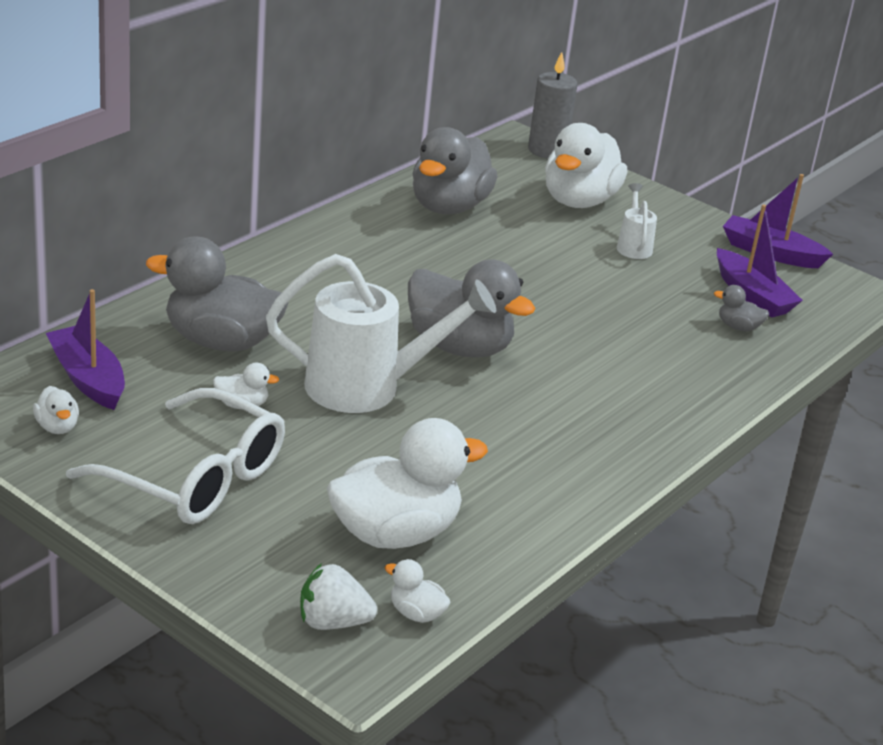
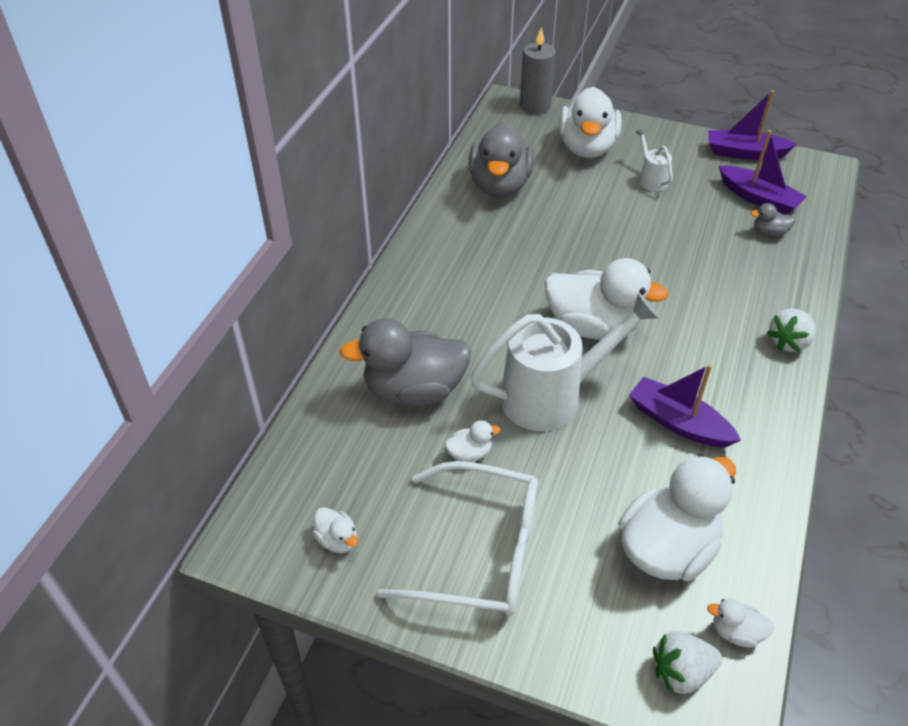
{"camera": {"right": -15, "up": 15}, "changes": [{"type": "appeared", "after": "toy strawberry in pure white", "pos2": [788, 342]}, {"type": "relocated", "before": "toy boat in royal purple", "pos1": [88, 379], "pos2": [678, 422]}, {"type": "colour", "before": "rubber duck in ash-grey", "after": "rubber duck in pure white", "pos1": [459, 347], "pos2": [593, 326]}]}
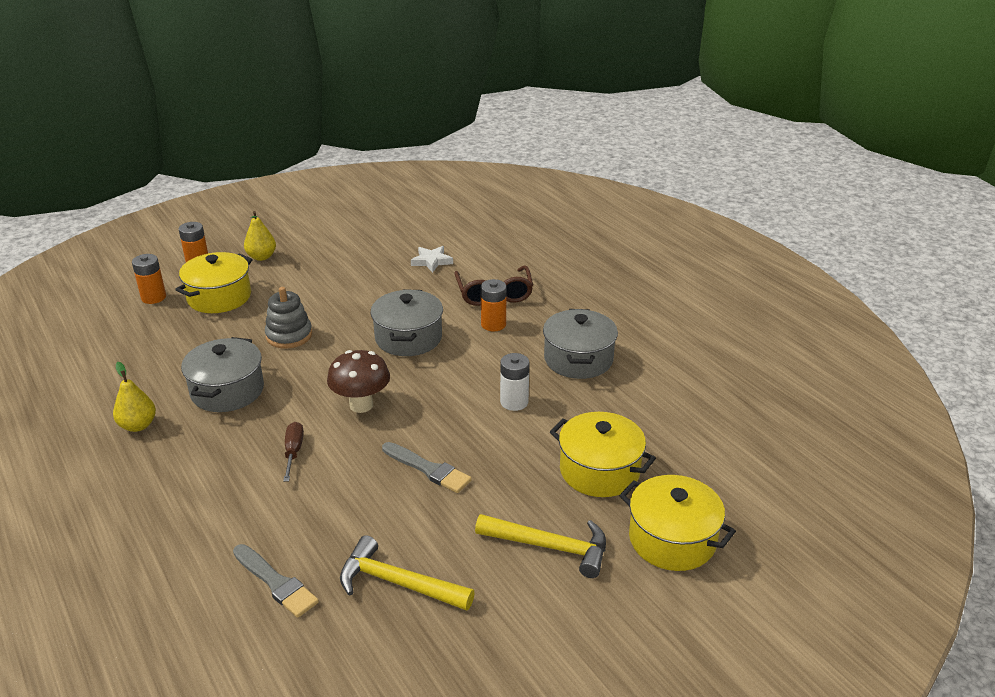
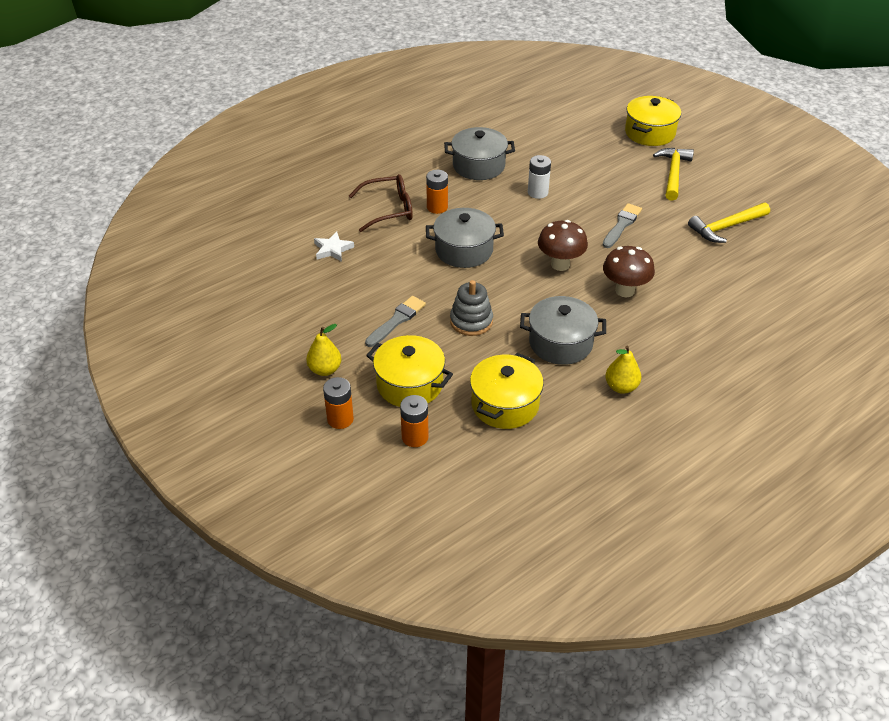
{"camera": {"right": -95, "up": 10}, "changes": [{"type": "relocated", "before": "paint brush in ash-grey", "pos1": [276, 583], "pos2": [397, 320]}, {"type": "relocated", "before": "stockpot in yellow", "pos1": [599, 470], "pos2": [505, 404]}, {"type": "exchanged", "before": "flat screwdriver in russet", "after": "fungus in russet", "pos1": [293, 452], "pos2": [625, 290]}, {"type": "spun", "before": "carpenter's hammer in yellow", "pos1": [397, 583], "pos2": [726, 227], "turn": 45}]}
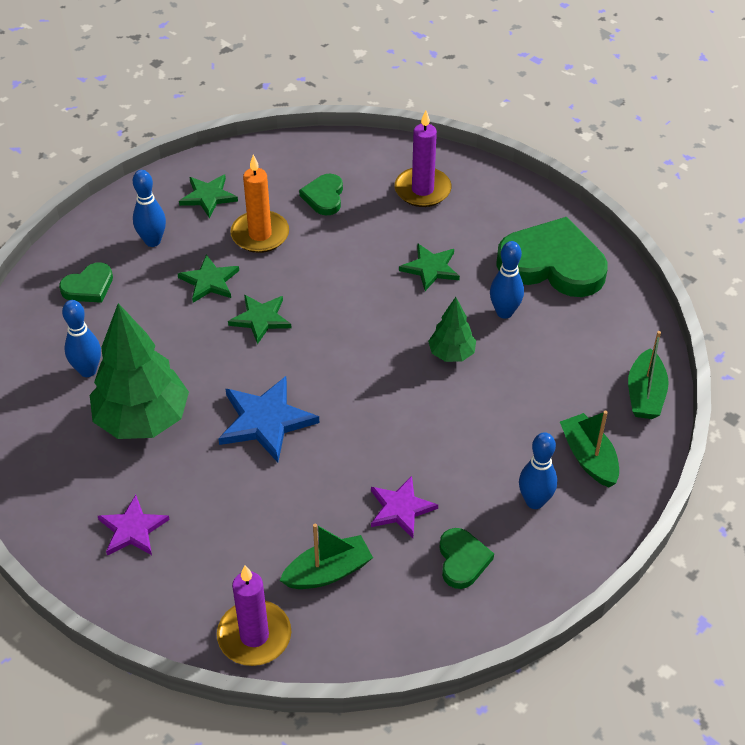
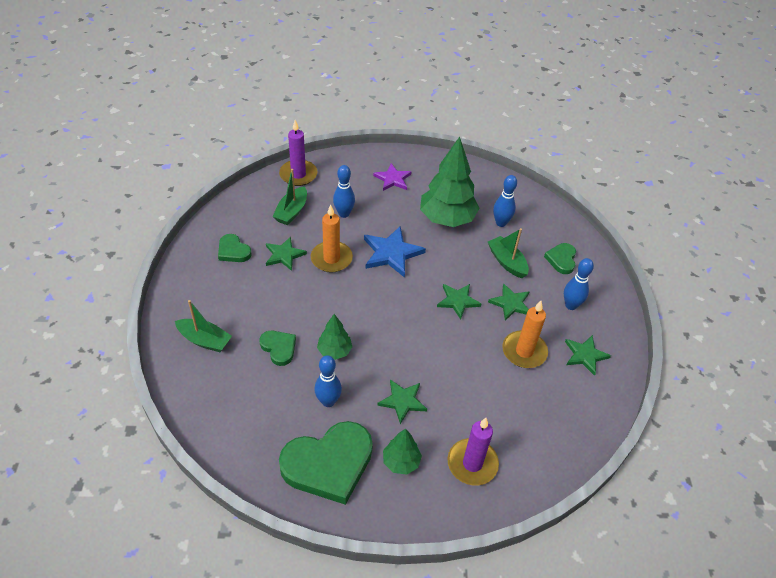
{"camera": {"right": 135, "up": 0}, "changes": [{"type": "appeared", "after": "candle in bright orange", "pos2": [331, 258]}, {"type": "appeared", "after": "tree in green", "pos2": [401, 462]}, {"type": "relocated", "before": "heart shape in green", "pos1": [324, 197], "pos2": [279, 348]}, {"type": "relocated", "before": "skittle in blue", "pos1": [534, 501], "pos2": [344, 214]}, {"type": "relocated", "before": "toy boat in green", "pos1": [645, 394], "pos2": [507, 262]}, {"type": "colour", "before": "star in royal purple", "after": "star in green", "pos1": [400, 508], "pos2": [284, 255]}]}
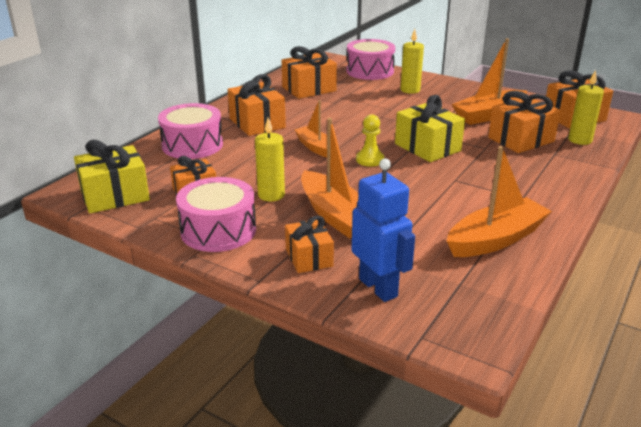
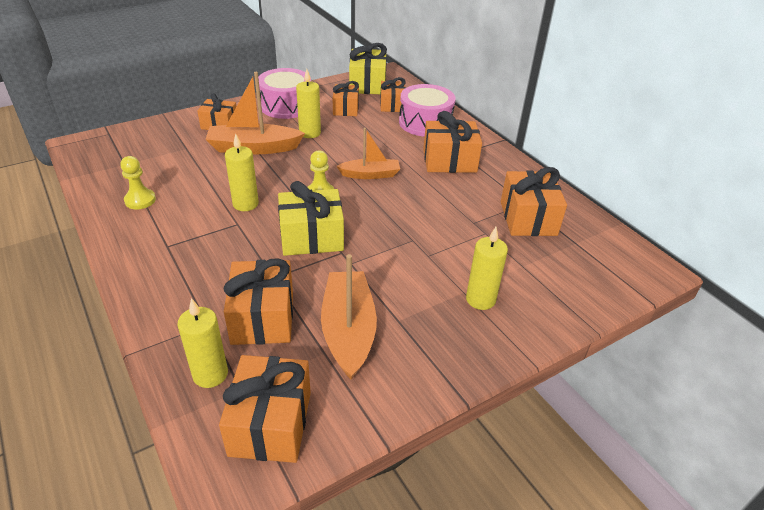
{"camera": {"right": 115, "up": 10}, "changes": [{"type": "missing", "before": "drum in pink", "pos1": [370, 71]}, {"type": "missing", "before": "robot figure in blue", "pos1": [378, 287]}, {"type": "appeared", "after": "candle in yellow", "pos2": [245, 204]}, {"type": "appeared", "after": "present in bright orange", "pos2": [392, 105]}, {"type": "exchanged", "before": "toy boat in bright orange", "after": "chess pawn in yellow", "pos1": [496, 239], "pos2": [140, 200]}]}
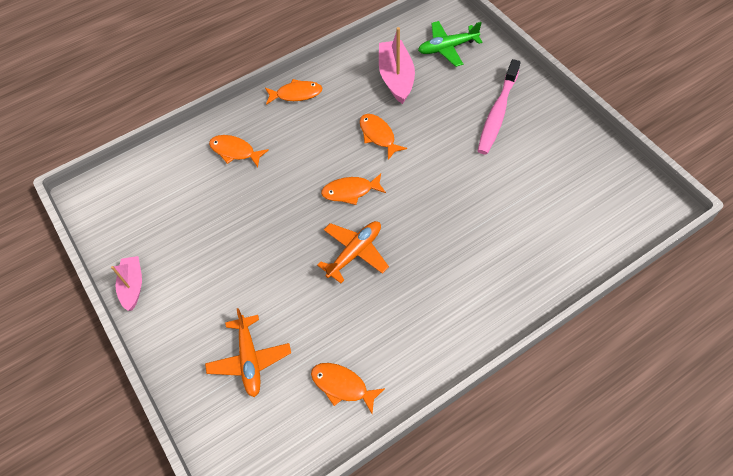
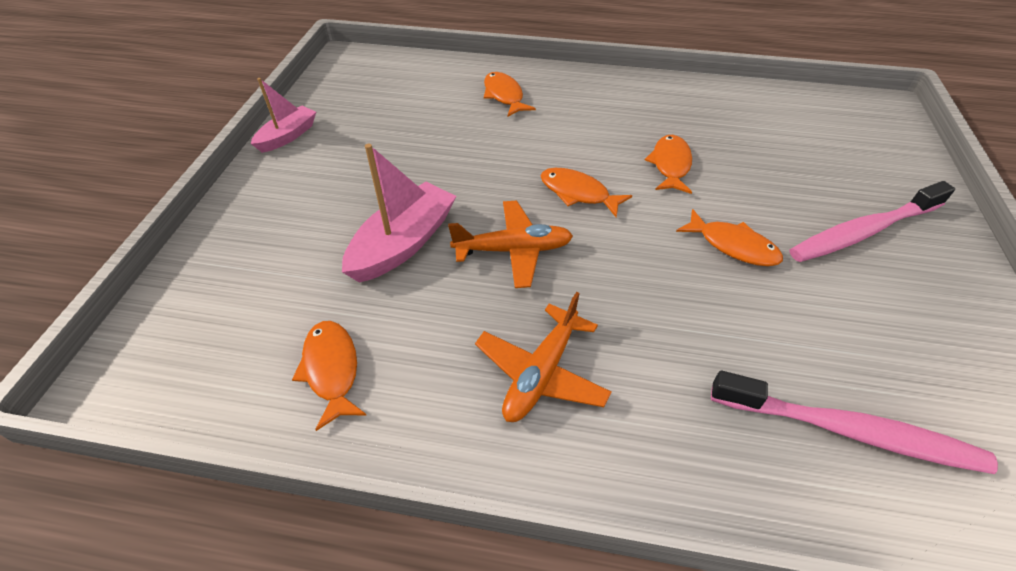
{"camera": {"right": 40, "up": -10}, "changes": [{"type": "missing", "before": "plane in green", "pos1": [447, 48]}, {"type": "appeared", "after": "tooth brush in pink", "pos2": [849, 430]}, {"type": "relocated", "before": "plane in bright orange", "pos1": [249, 359], "pos2": [541, 373]}, {"type": "relocated", "before": "toy fish in bright orange", "pos1": [296, 94], "pos2": [733, 246]}, {"type": "relocated", "before": "toy boat in pink", "pos1": [396, 78], "pos2": [403, 243]}]}
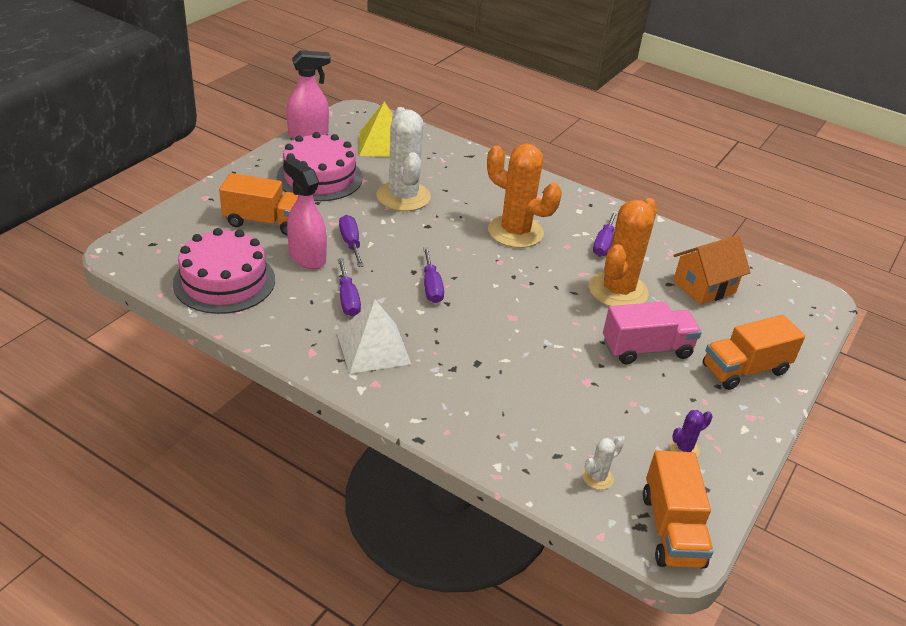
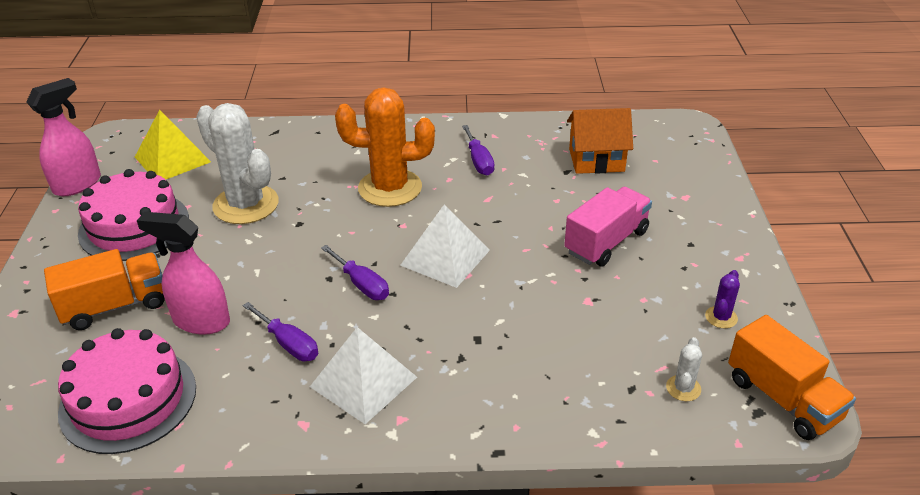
{"camera": {"right": -30, "up": 0}, "changes": [{"type": "missing", "before": "flat screwdriver in royal purple", "pos1": [351, 243]}, {"type": "missing", "before": "saguaro cactus in bright orange", "pos1": [617, 290]}, {"type": "missing", "before": "truck in bright orange", "pos1": [745, 369]}, {"type": "appeared", "after": "pyramid shape in pure white", "pos2": [445, 257]}, {"type": "spun", "before": "toy house in bright orange", "pos1": [704, 287], "pos2": [596, 160], "turn": 60}]}
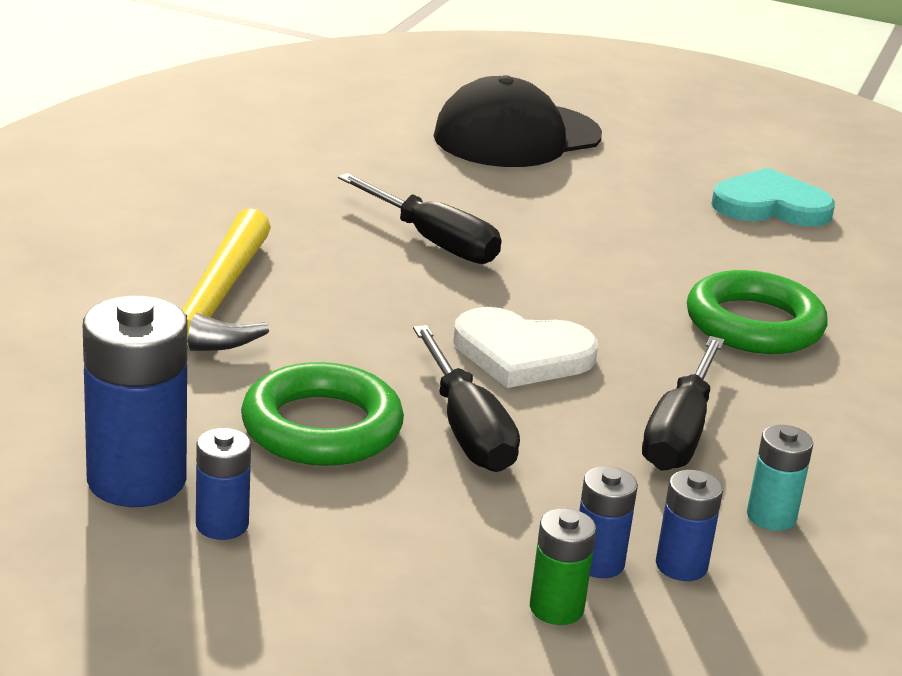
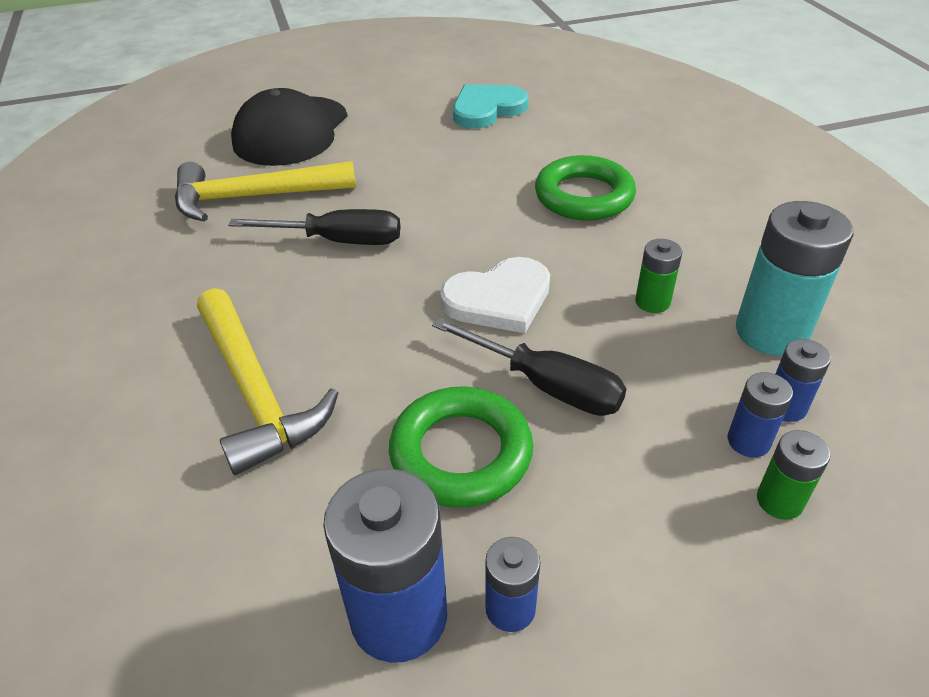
{"camera": {"right": -35, "up": 15}, "changes": [{"type": "appeared", "after": "carpenter's hammer in yellow", "pos2": [254, 197]}, {"type": "exchanged", "before": "flat screwdriver in jet-black", "after": "power cell in green", "pos1": [679, 433], "pos2": [652, 302]}, {"type": "size", "before": "power cell in aqua", "pos1": [771, 517], "pos2": [771, 332], "scale": 1.92}]}
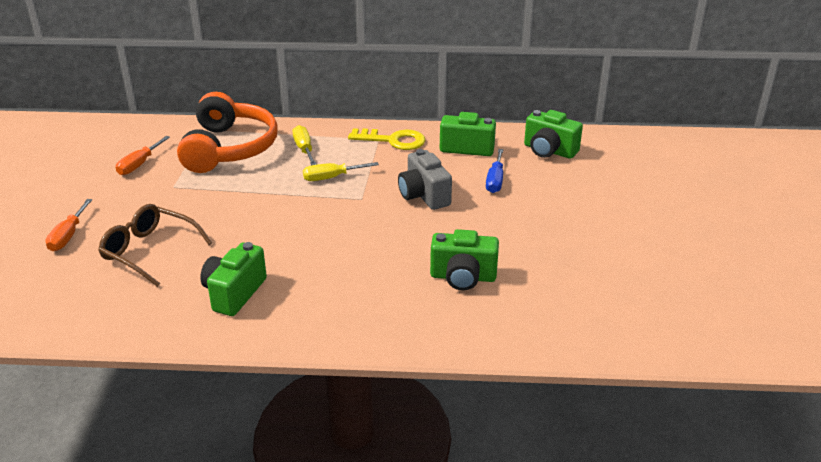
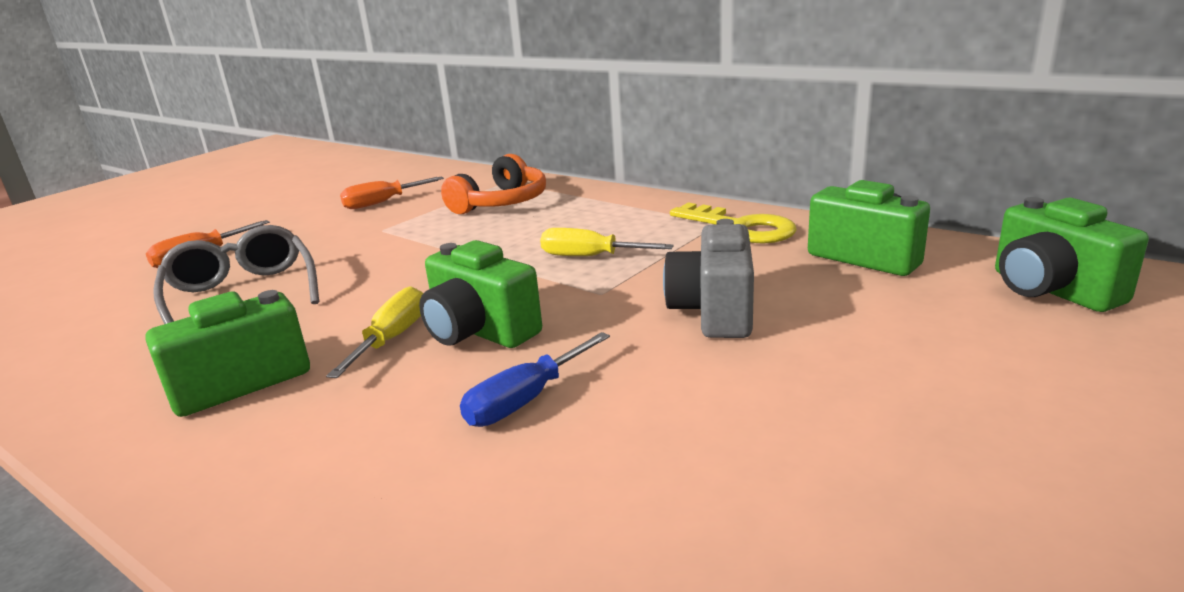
{"camera": {"right": 35, "up": -10}, "changes": [{"type": "relocated", "before": "flat screwdriver in yellow", "pos1": [304, 149], "pos2": [392, 338]}, {"type": "relocated", "before": "compact camera in green", "pos1": [463, 277], "pos2": [479, 331]}, {"type": "relocated", "before": "flat screwdriver in blue", "pos1": [495, 181], "pos2": [525, 400]}, {"type": "colour", "before": "spectacles in russet", "after": "spectacles in ash-grey", "pos1": [149, 251], "pos2": [242, 294]}, {"type": "size", "before": "headset in bright orange", "pos1": [228, 148], "pos2": [501, 203], "scale": 0.63}]}
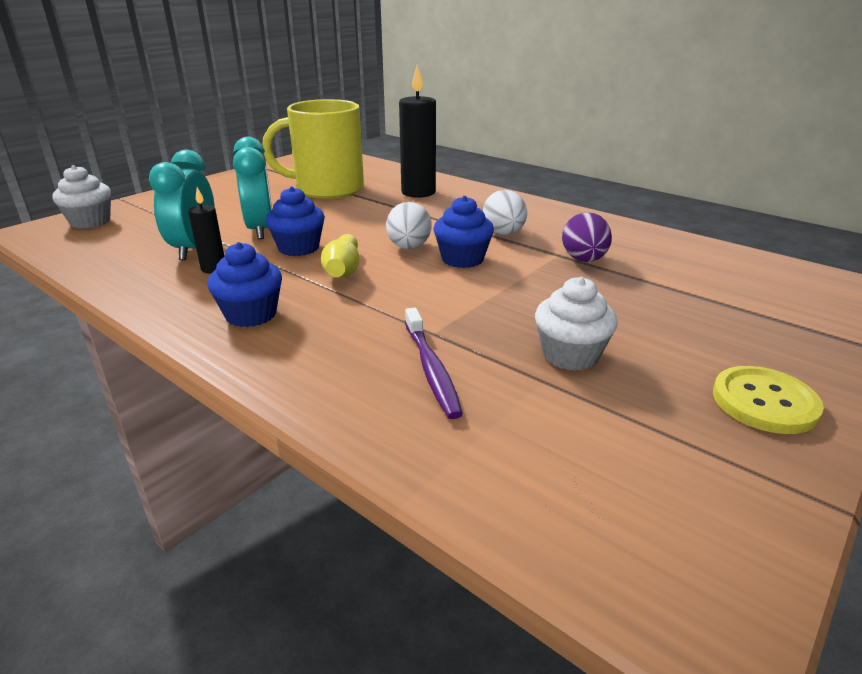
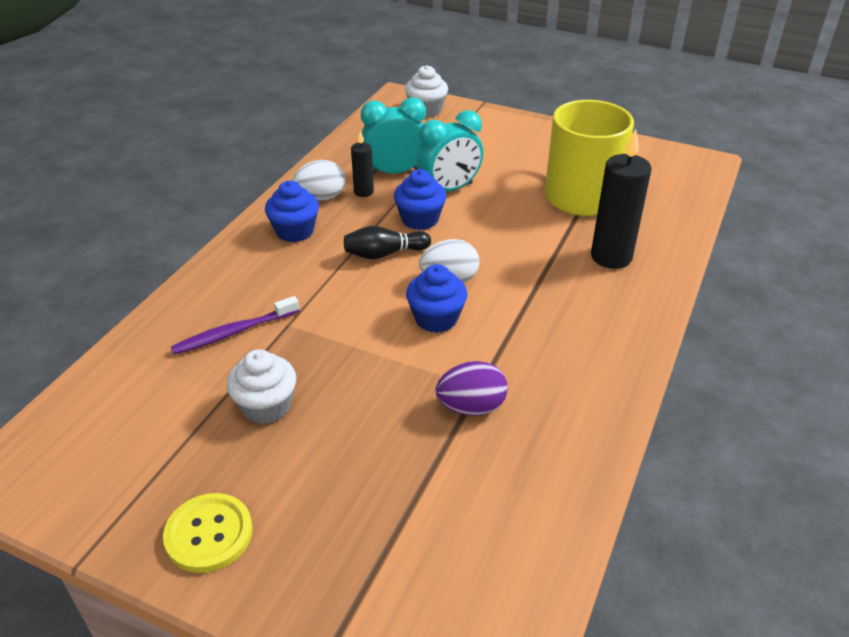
{"camera": {"right": 75, "up": 10}, "changes": [{"type": "relocated", "before": "egg in pure white", "pos1": [504, 233], "pos2": [321, 197]}, {"type": "colour", "before": "skittle in yellow", "after": "skittle in jet-black", "pos1": [343, 270], "pos2": [384, 254]}]}
